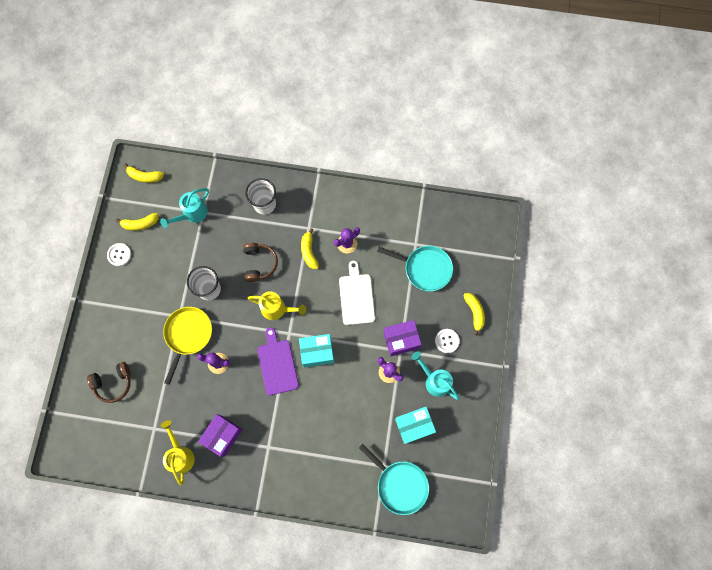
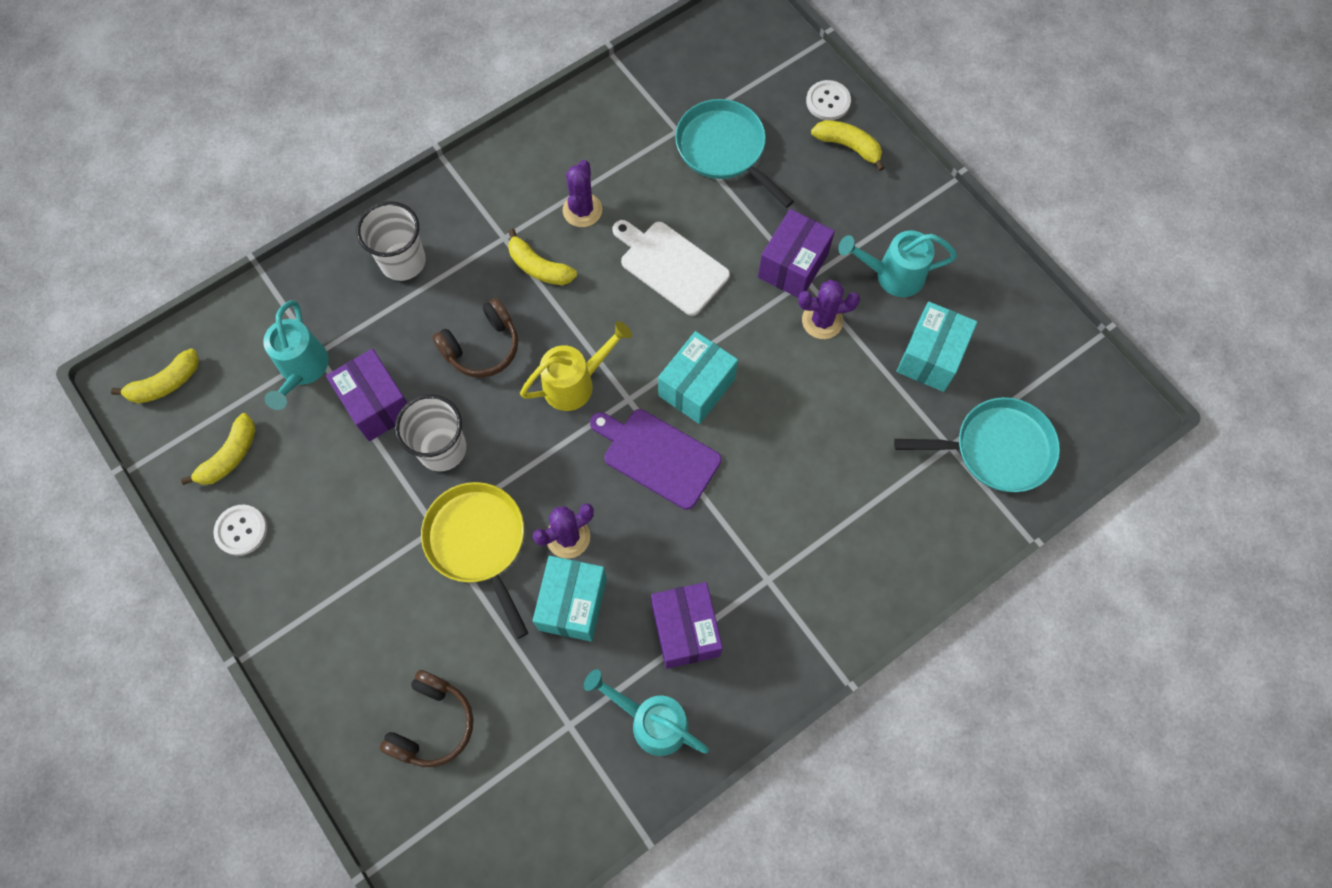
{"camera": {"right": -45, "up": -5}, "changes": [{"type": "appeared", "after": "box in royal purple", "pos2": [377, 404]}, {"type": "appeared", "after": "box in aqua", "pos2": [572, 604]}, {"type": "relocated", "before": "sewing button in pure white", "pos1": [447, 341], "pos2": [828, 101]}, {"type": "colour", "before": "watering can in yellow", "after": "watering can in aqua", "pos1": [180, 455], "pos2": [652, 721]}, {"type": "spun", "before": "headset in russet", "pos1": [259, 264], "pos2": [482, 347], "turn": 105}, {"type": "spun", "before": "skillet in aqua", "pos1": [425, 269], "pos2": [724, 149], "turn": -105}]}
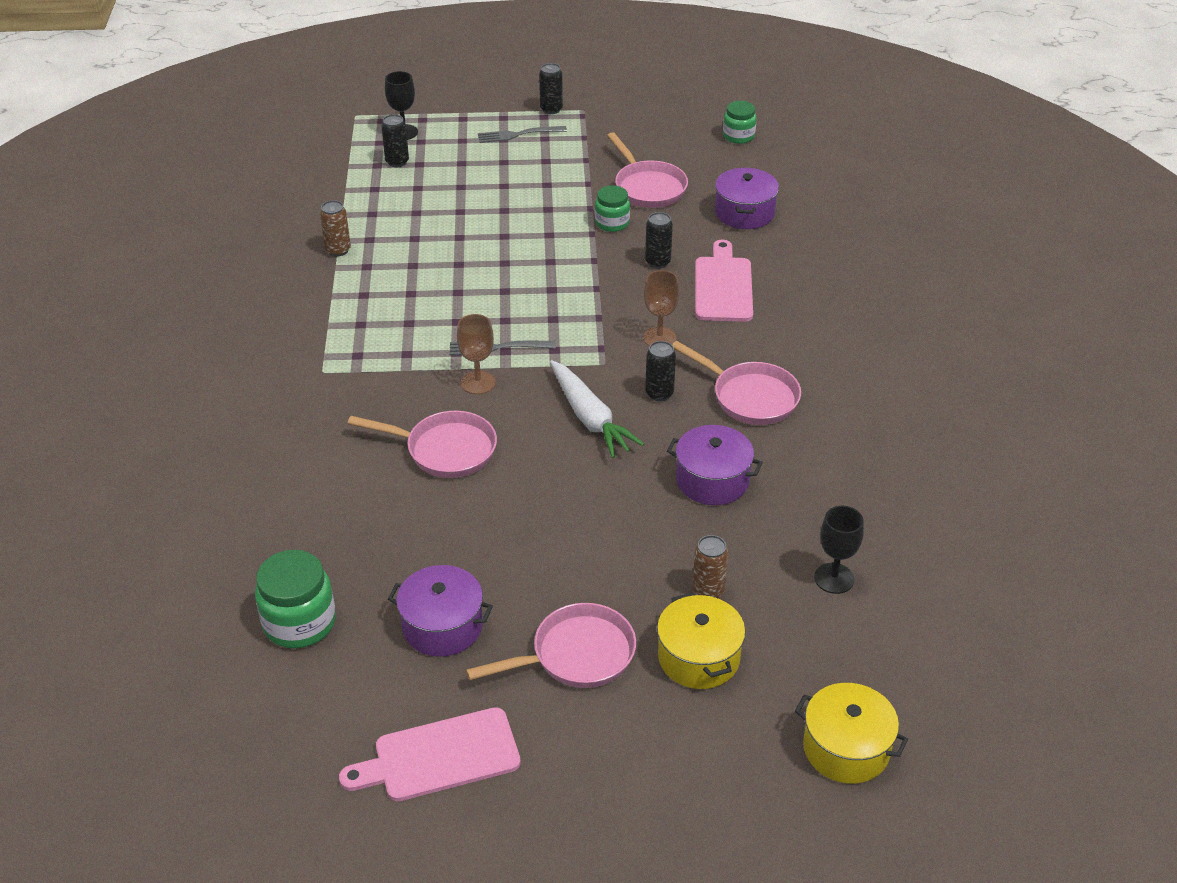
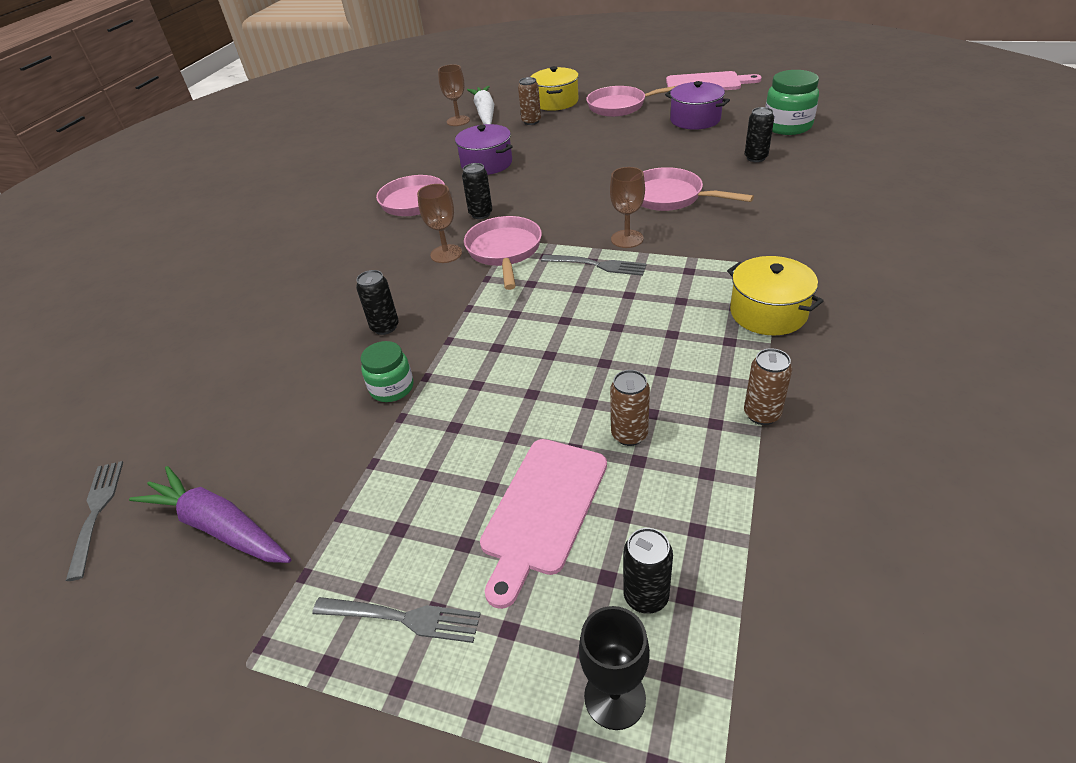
{"camera": {"right": -155, "up": 0}, "changes": [{"type": "missing", "before": "stockpot in royal purple", "pos1": [744, 213]}, {"type": "appeared", "after": "root vegetable in royal purple", "pos2": [219, 526]}, {"type": "appeared", "after": "can in russet", "pos2": [629, 435]}, {"type": "relocated", "before": "can in jet-black", "pos1": [551, 109], "pos2": [755, 158]}, {"type": "relocated", "before": "root vegetable in pure white", "pos1": [590, 418], "pos2": [485, 113]}, {"type": "relocated", "before": "skillet in pink", "pos1": [648, 187], "pos2": [504, 251]}, {"type": "relocated", "before": "chopping board in pink", "pos1": [723, 286], "pos2": [542, 510]}, {"type": "relocated", "before": "stockpot in yellow", "pos1": [846, 748], "pos2": [768, 312]}, {"type": "exchanged", "before": "jar in green", "after": "table fork in ash-grey", "pos1": [738, 136], "pos2": [96, 512]}, {"type": "colour", "before": "wine glass in jet-black", "after": "wine glass in russet", "pos1": [834, 578], "pos2": [458, 121]}]}
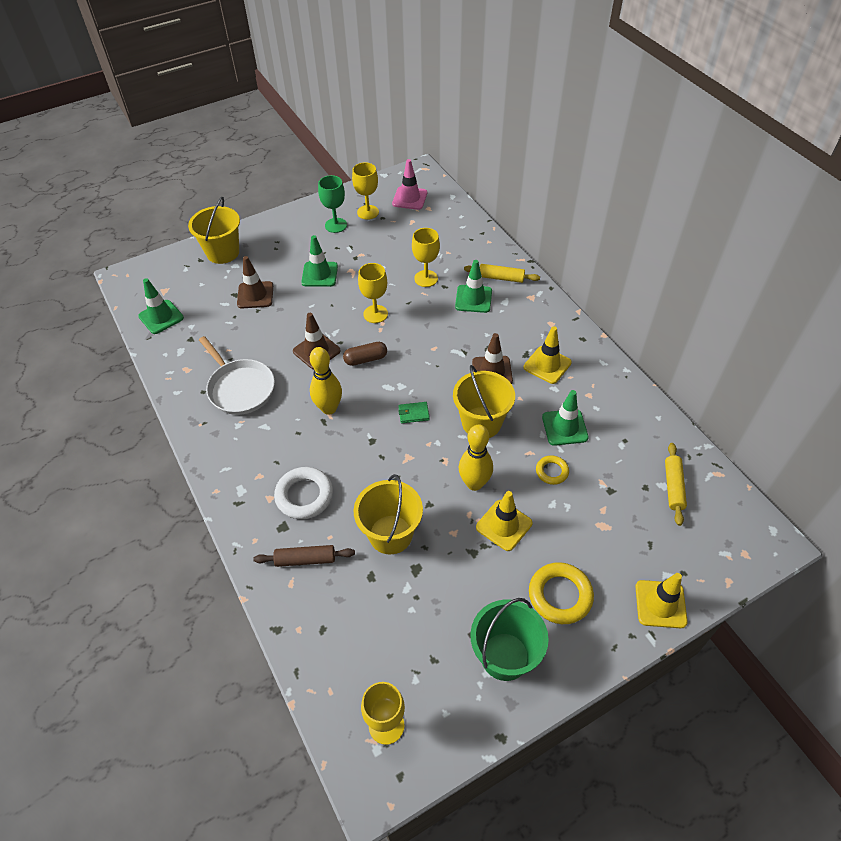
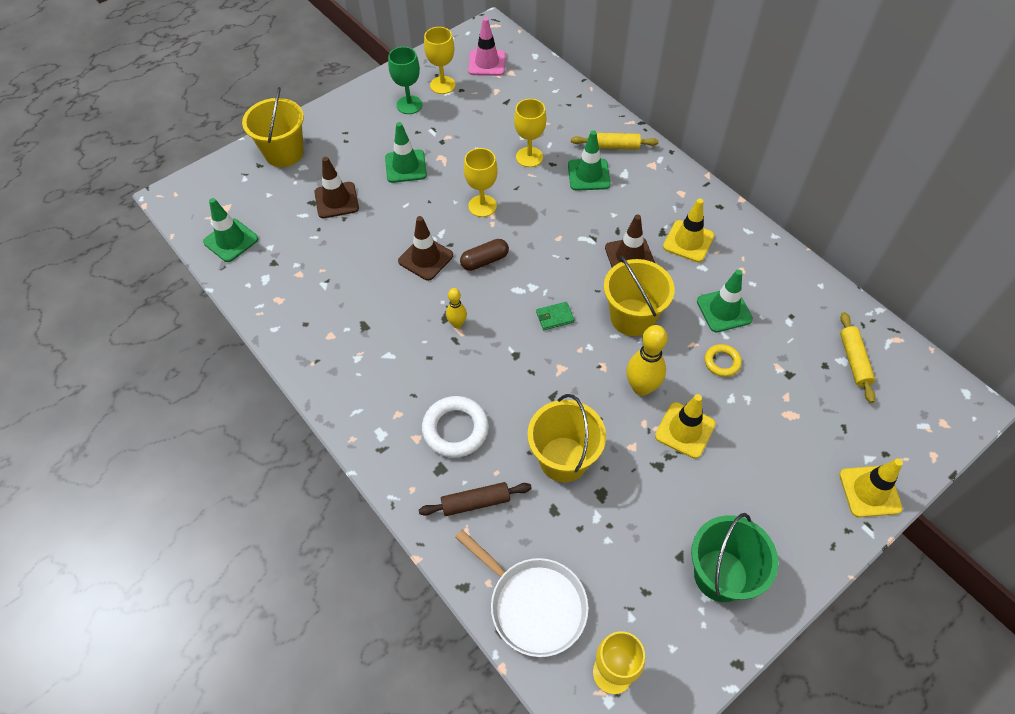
{"camera": {"right": -10, "up": 5}, "changes": [{"type": "missing", "before": "hoop in yellow", "pos1": [560, 595]}, {"type": "relocated", "before": "skillet in pure white", "pos1": [240, 388], "pos2": [534, 605]}, {"type": "size", "before": "skittle in yellow", "pos1": [329, 408], "pos2": [457, 324], "scale": 0.57}]}
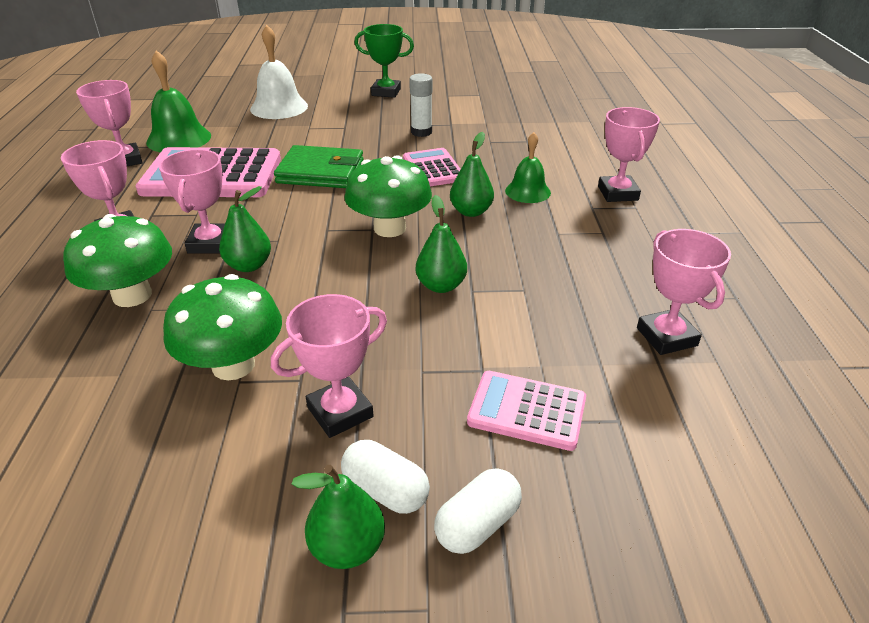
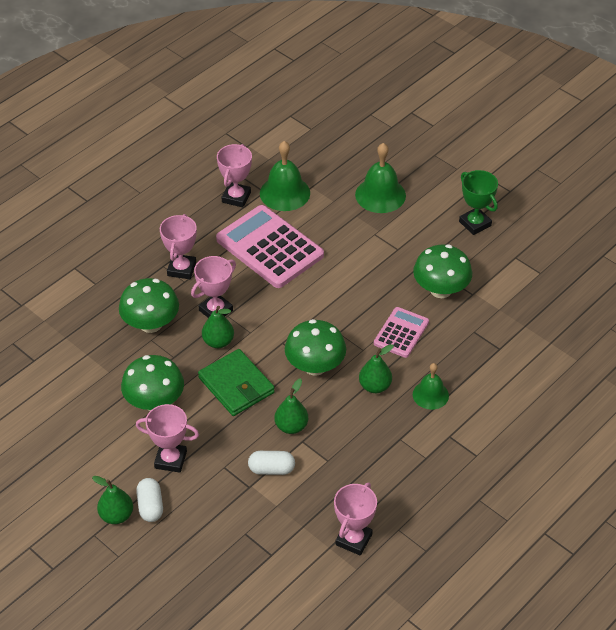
{"camera": {"right": 45, "up": 10}, "changes": [{"type": "missing", "before": "adding machine in pink", "pos1": [527, 411]}, {"type": "missing", "before": "trophy in pink", "pos1": [618, 193]}, {"type": "relocated", "before": "card wallet in green", "pos1": [320, 172], "pos2": [236, 385]}, {"type": "relocated", "before": "pill shape in pure white", "pos1": [477, 524], "pos2": [271, 469]}, {"type": "exchanged", "before": "stick of glue in pure white", "after": "fungus in green", "pos1": [421, 132], "pos2": [441, 290]}, {"type": "colour", "before": "bell in pure white", "after": "bell in green", "pos1": [279, 107], "pos2": [380, 195]}]}
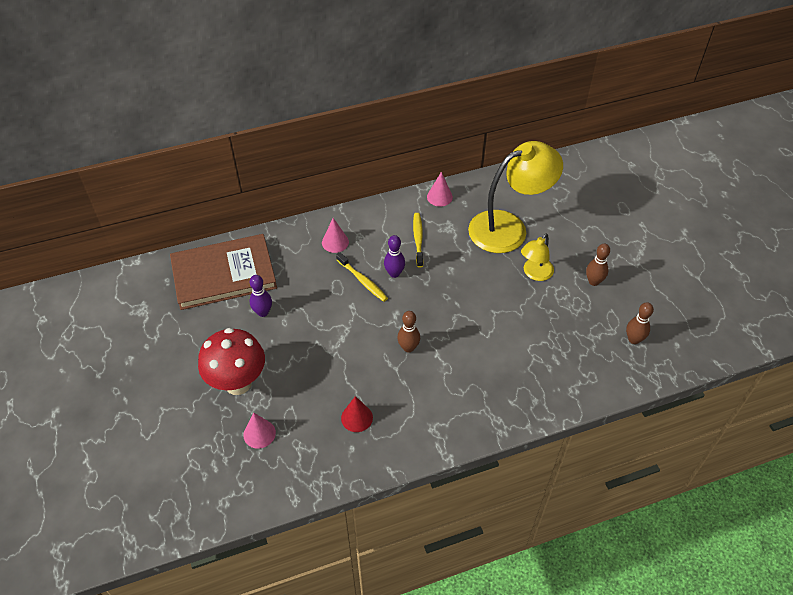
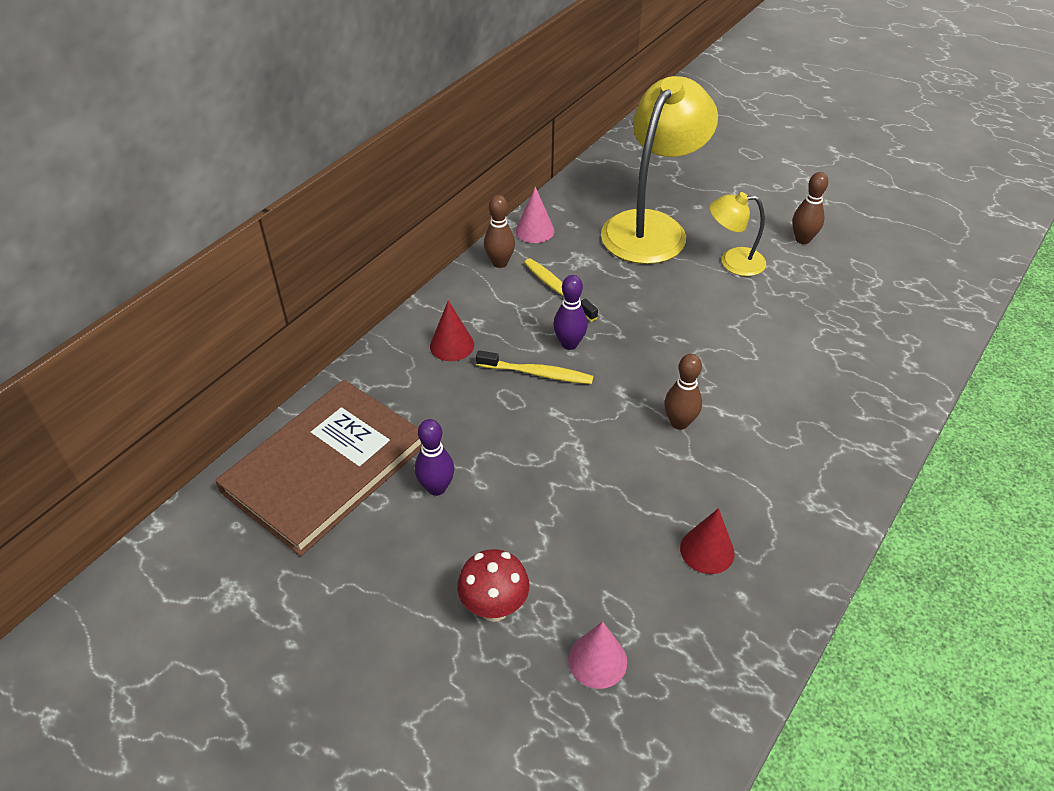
{"camera": {"right": -35, "up": -5}, "changes": [{"type": "relocated", "before": "skittle in russet", "pos1": [633, 339], "pos2": [499, 263]}, {"type": "colour", "before": "cone shape in pink", "after": "cone shape in scarlet", "pos1": [335, 242], "pos2": [452, 345]}, {"type": "spun", "before": "desk lamp in yellow", "pos1": [534, 273], "pos2": [733, 262], "turn": 90}, {"type": "size", "before": "fungus in scarlet", "pos1": [238, 383], "pos2": [494, 608], "scale": 0.59}]}
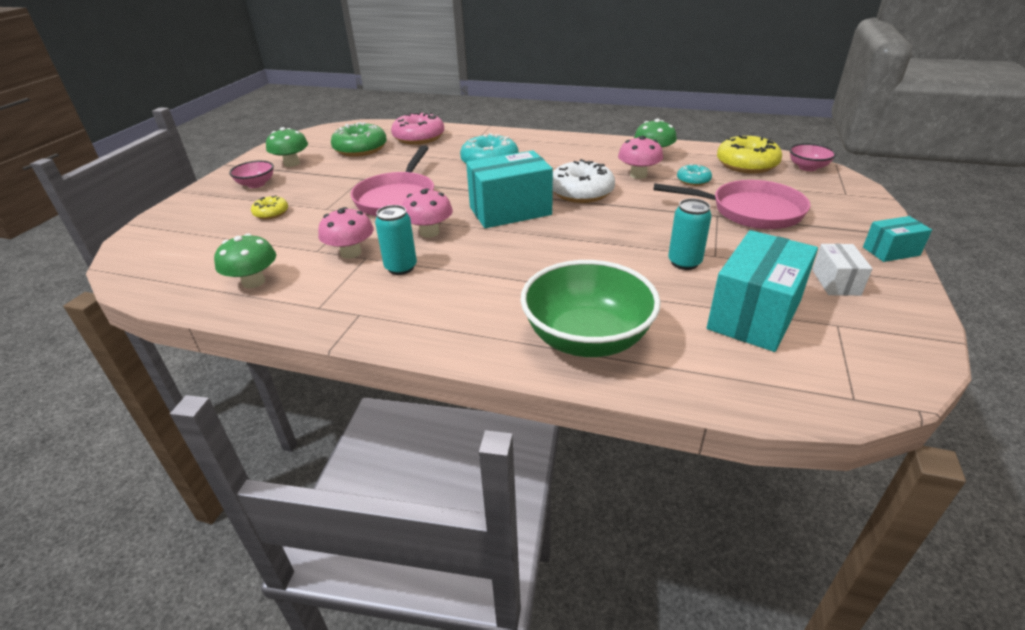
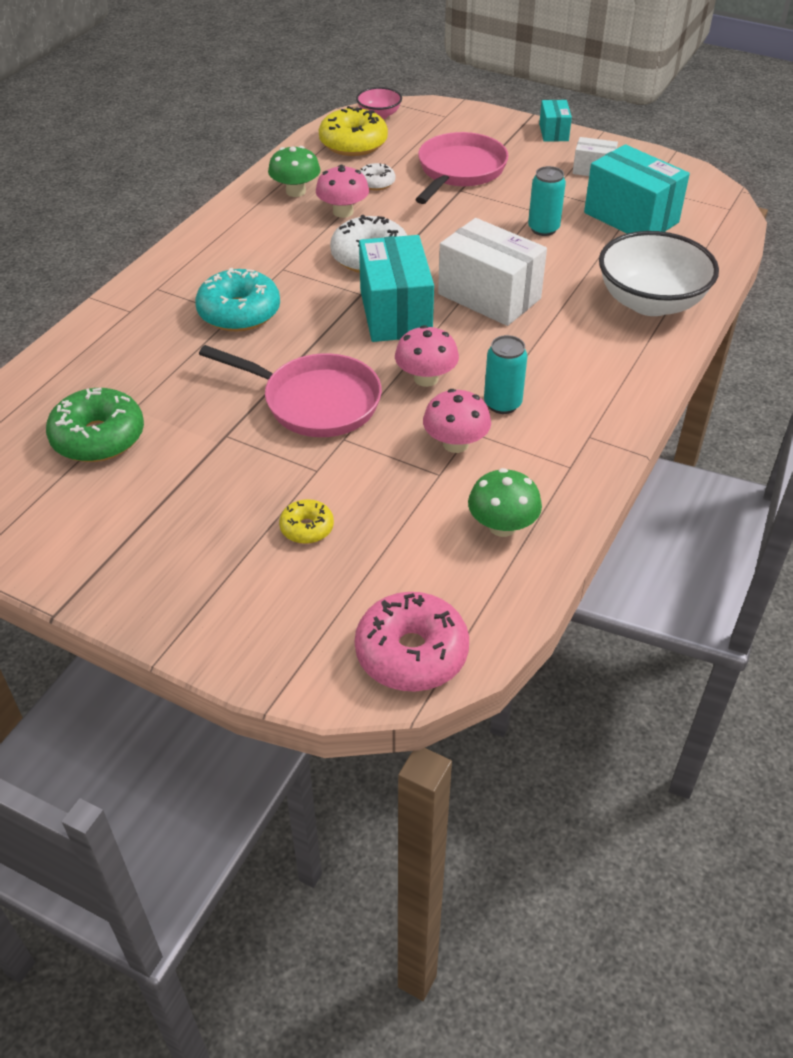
{"camera": {"right": -80, "up": 10}, "changes": [{"type": "missing", "before": "bowl in pink", "pos1": [256, 184]}, {"type": "missing", "before": "fungus in green", "pos1": [292, 163]}, {"type": "appeared", "after": "box in pure white", "pos2": [489, 296]}, {"type": "relocated", "before": "glazed donut in pink", "pos1": [419, 138], "pos2": [411, 653]}, {"type": "colour", "before": "bowl in green", "after": "bowl in pure white", "pos1": [587, 338], "pos2": [650, 302]}, {"type": "colour", "before": "glazed donut in aqua", "after": "glazed donut in pure white", "pos1": [693, 181], "pos2": [376, 183]}]}
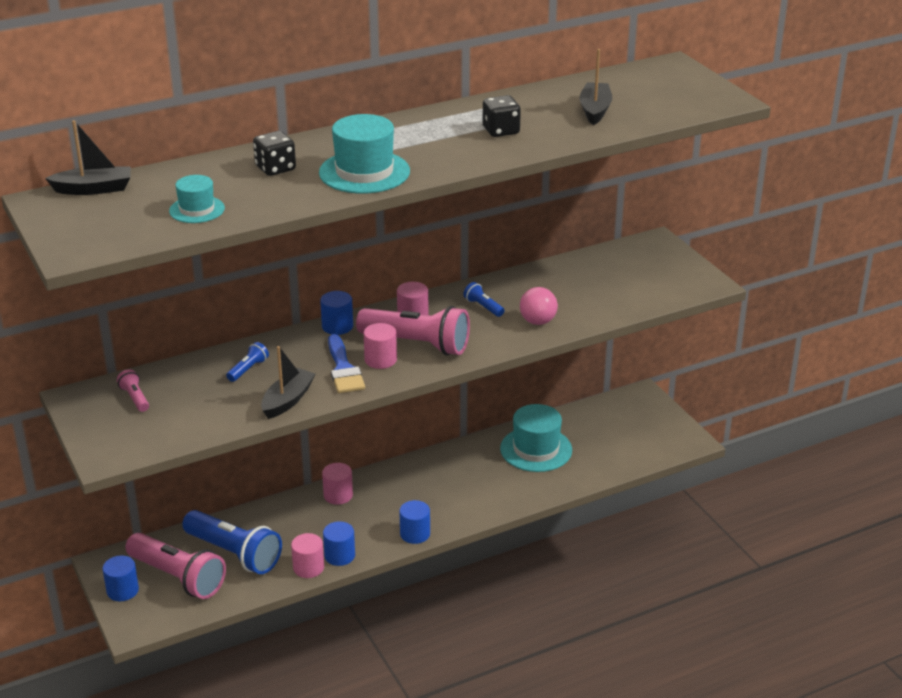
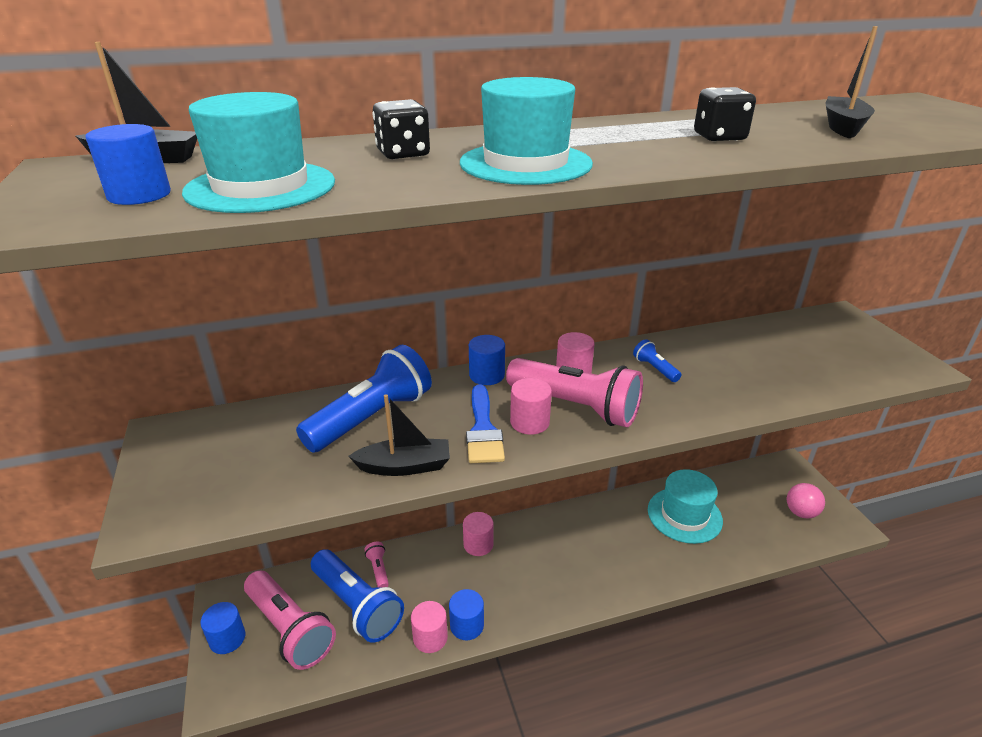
{"camera": {"right": 10, "up": 0}, "changes": [{"type": "relocated", "before": "pocket torch in pink", "pos1": [135, 398], "pos2": [378, 570]}, {"type": "relocated", "before": "cylinder shape in blue", "pos1": [415, 534], "pos2": [139, 195]}, {"type": "relocated", "before": "ball in pink", "pos1": [538, 321], "pos2": [801, 512]}, {"type": "spun", "before": "toy boat in jet-black", "pos1": [287, 400], "pos2": [405, 466], "turn": 45}, {"type": "size", "before": "top hat in aqua", "pos1": [197, 209], "pos2": [261, 187], "scale": 1.73}, {"type": "size", "before": "pocket torch in blue", "pos1": [248, 369], "pos2": [371, 417], "scale": 2.3}]}
